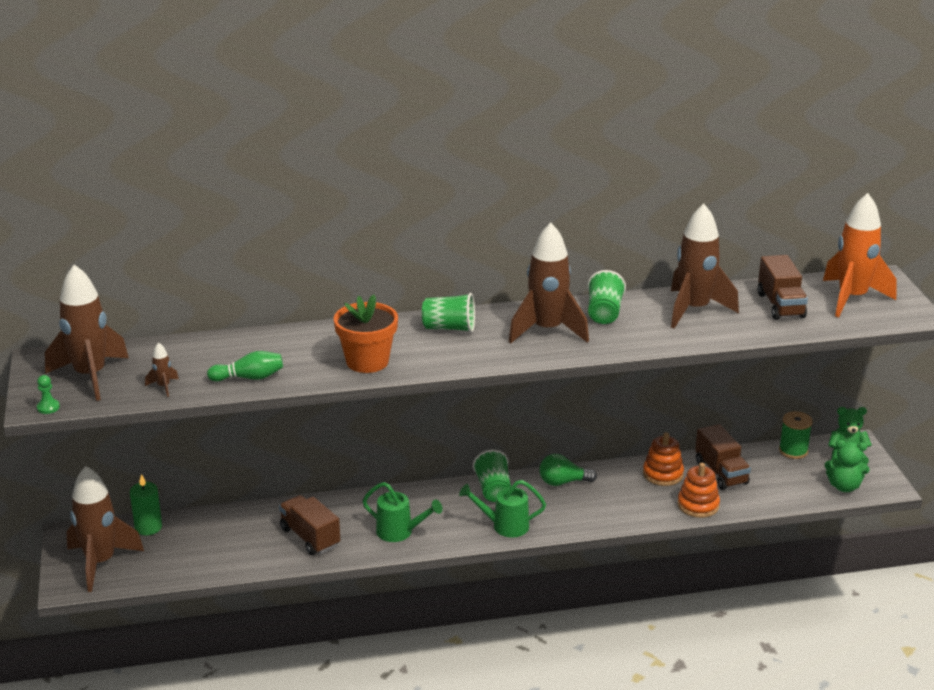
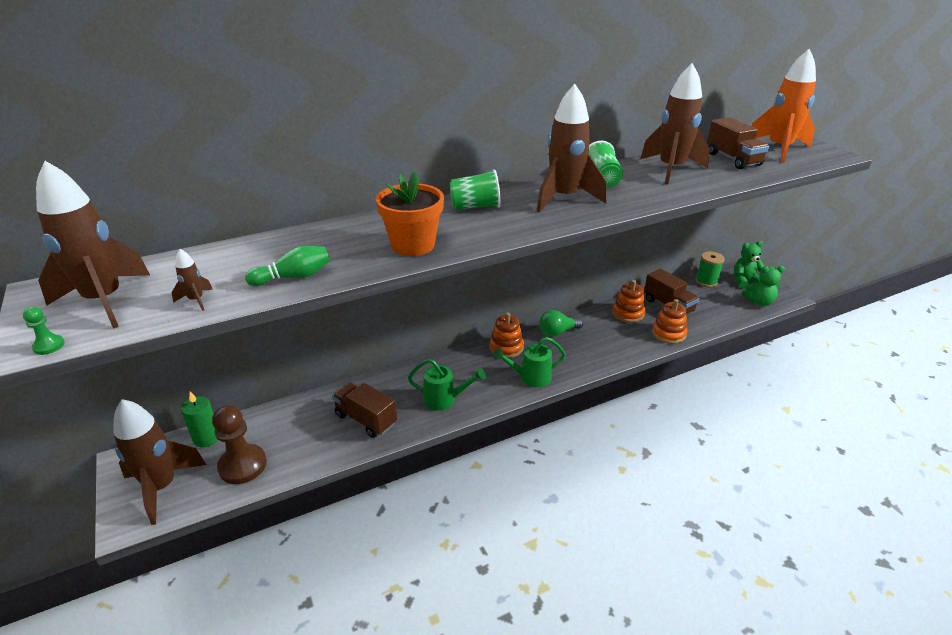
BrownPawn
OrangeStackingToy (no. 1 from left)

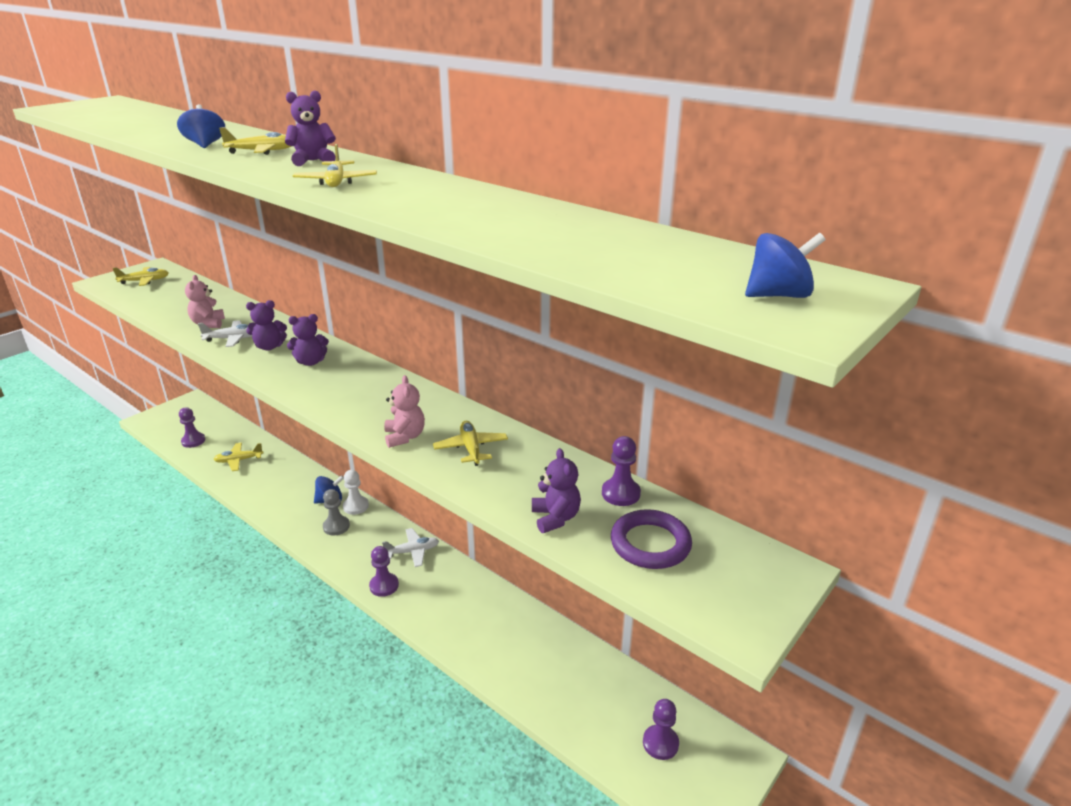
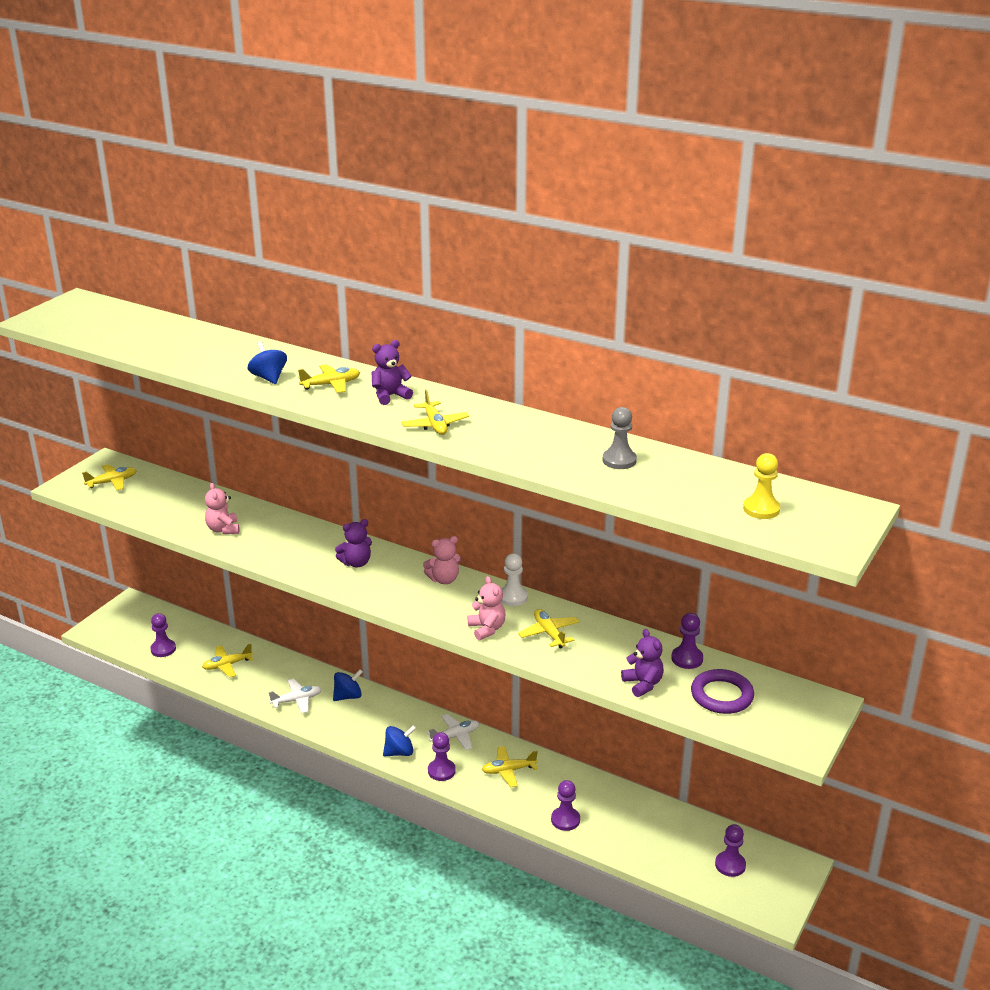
WhitePlane (no. 1 from left)
BlueSpinningTop (no. 3 from left)
PinkTeddyBear (no. 2 from left)
YellowPlane (no. 5 from left)
WhitePawn
PurplePawn (no. 3 from left)
GreyPawn
YellowPawn
PurpleTeddyBear (no. 1 from left in the first image)

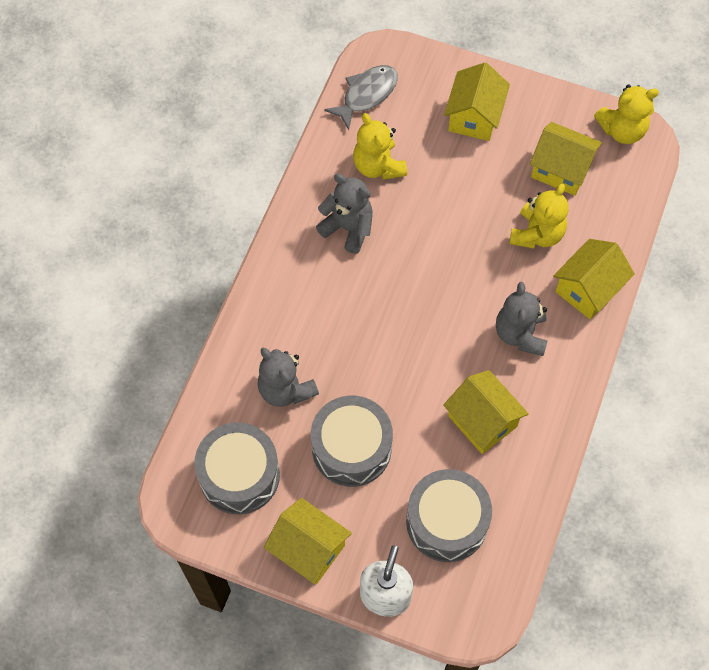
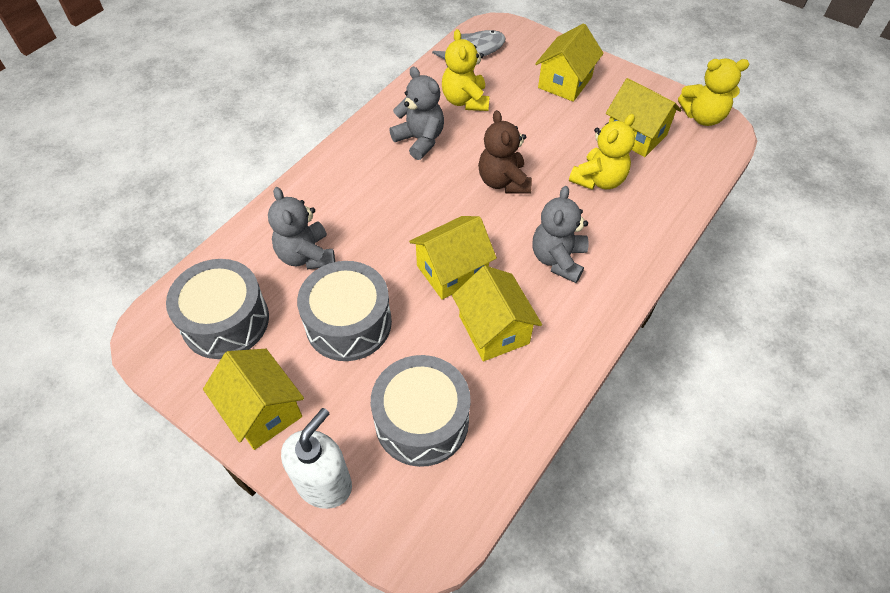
YellowHouse (no. 2 from left)
BrownTeddyBear

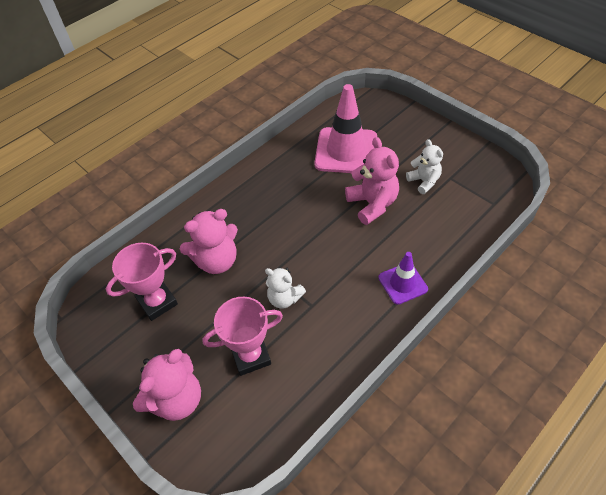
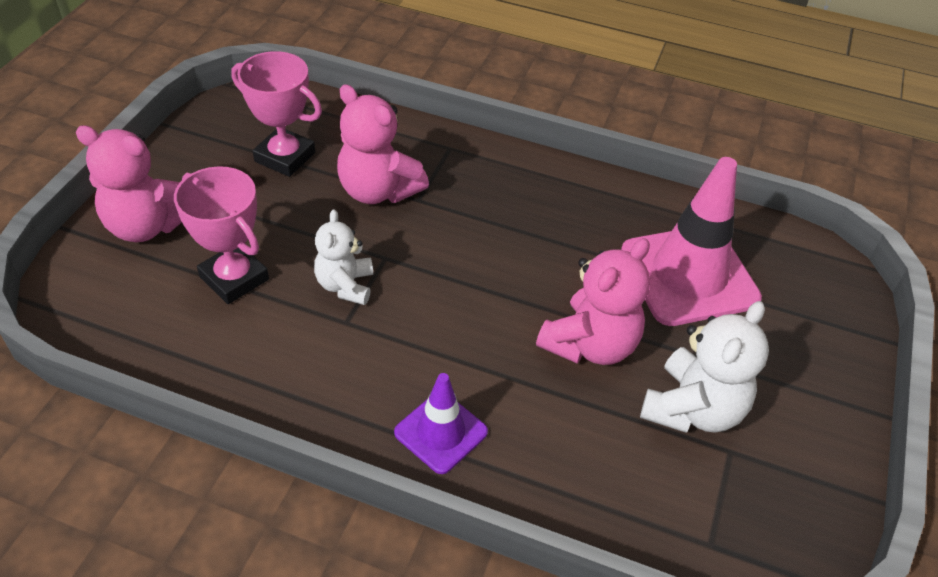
WhiteTeddyBear (no. 2 from left)

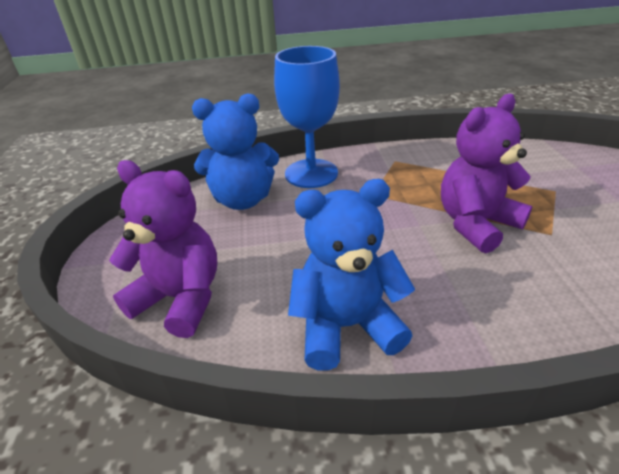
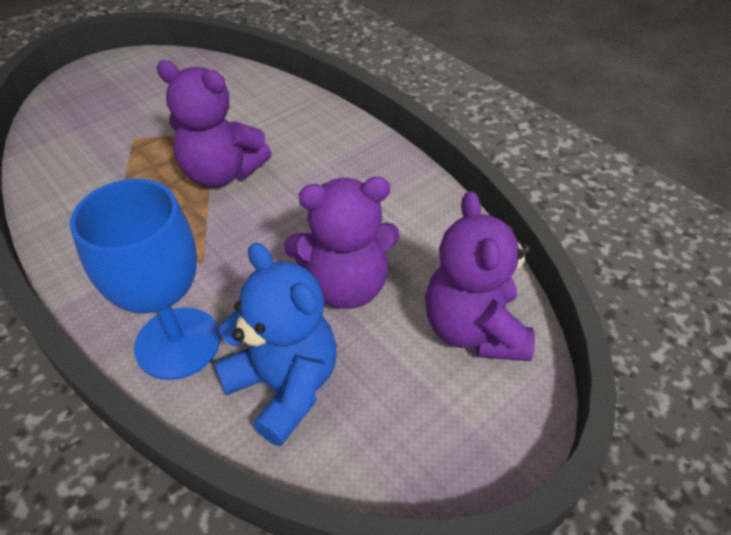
PurpleTeddyBear (no. 2 from left)
BlueTeddyBear (no. 2 from left in the first image)

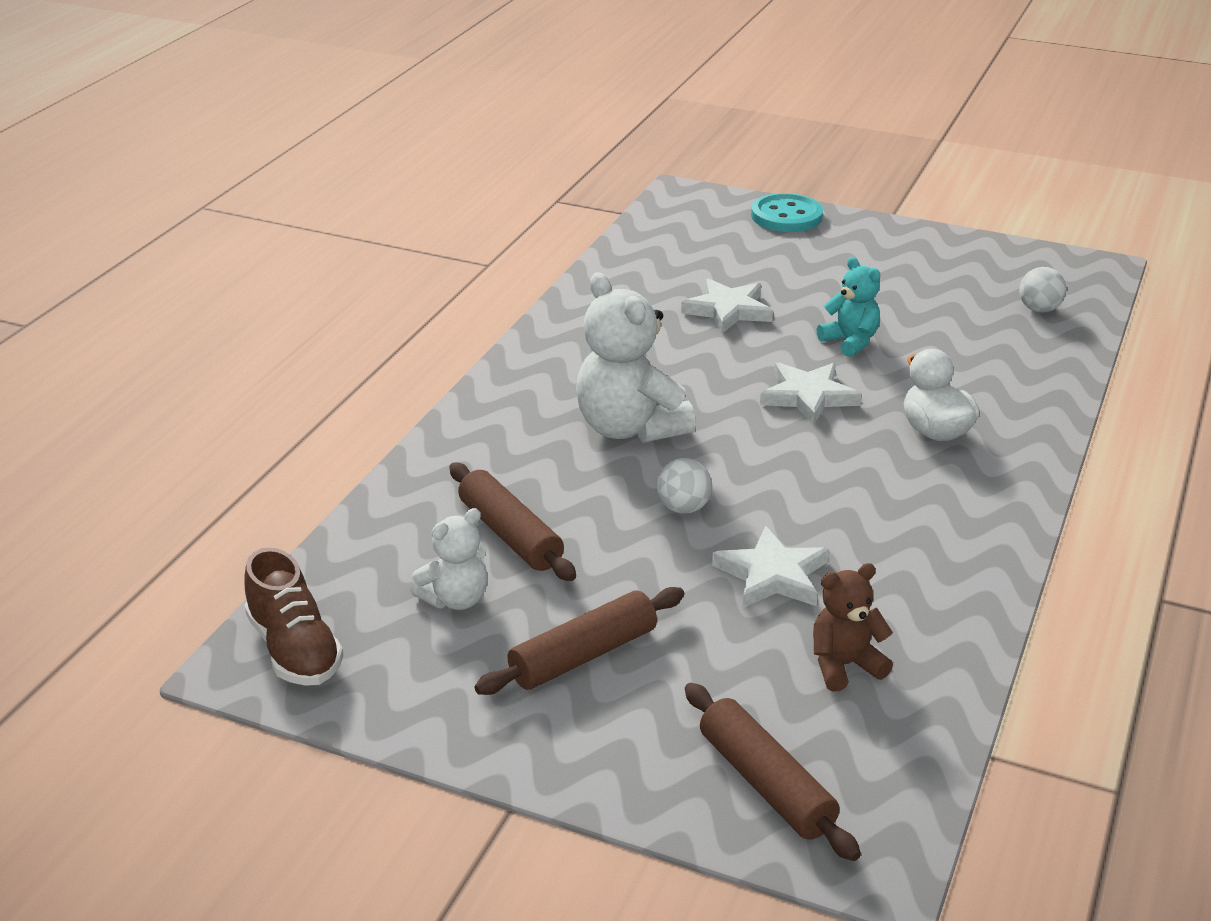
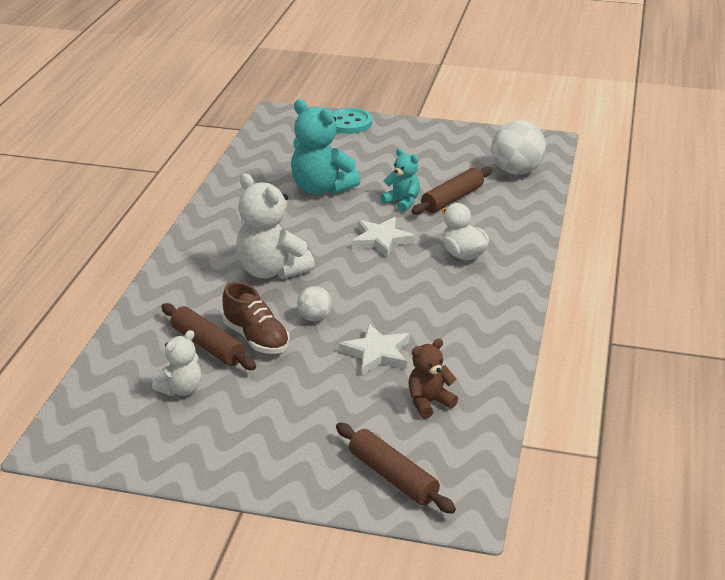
BrownShoe
TurquoiseTeddyBear (no. 1 from left)
BrownRollingPin (no. 3 from left)
WhiteBall (no. 2 from left)

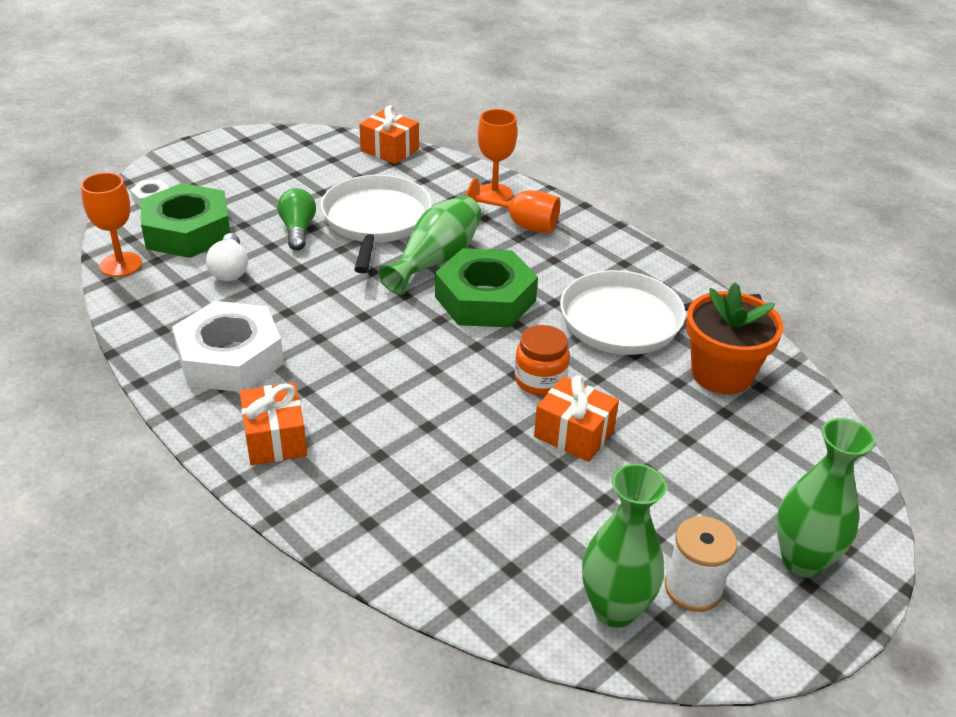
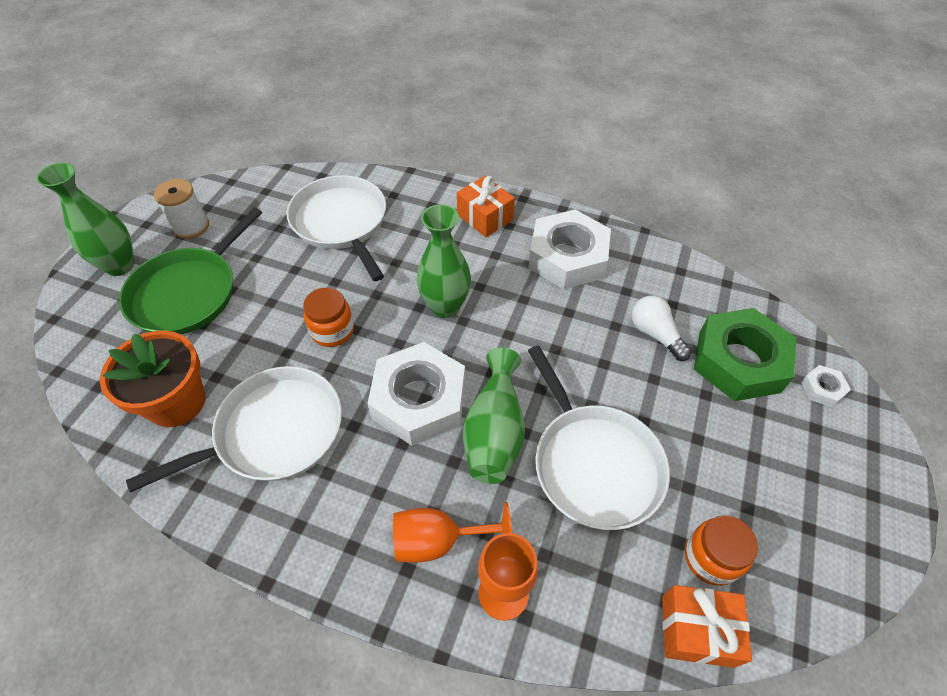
GreenPan
WhitePan (no. 2 from left)
WhiteNut (no. 1 from left)
GreenVase (no. 2 from left)
OrangeJar (no. 2 from left)
OrangeGoblet (no. 1 from left in the first image)
GreenLightBulb
OrangeGift (no. 3 from left in the first image)

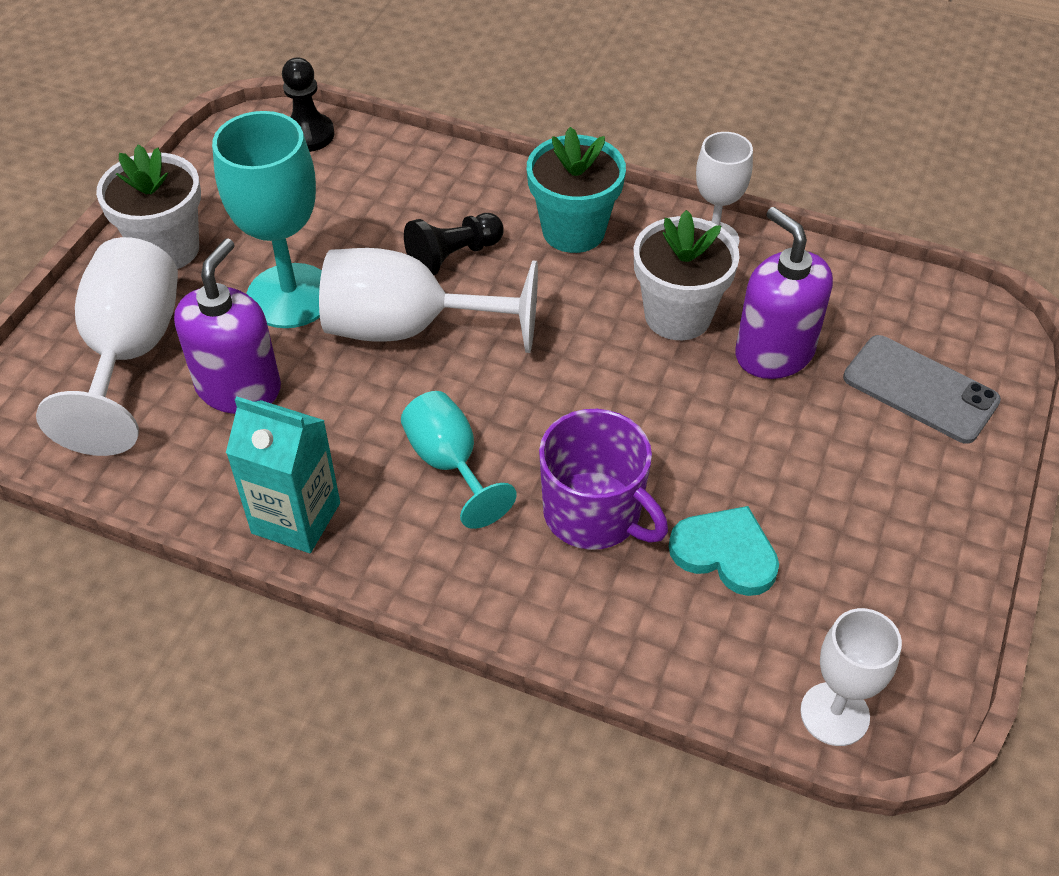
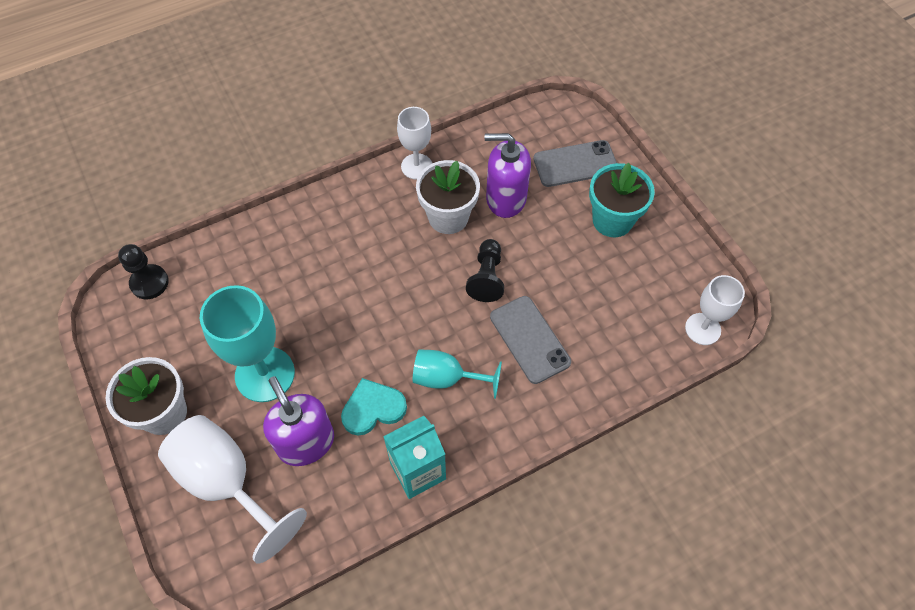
TurquoiseHeart
BlackPawn (no. 2 from left)
GreyPhone (no. 1 from left)
TurquoiseFlowerPot
WhiteGoblet (no. 2 from left in the first image)

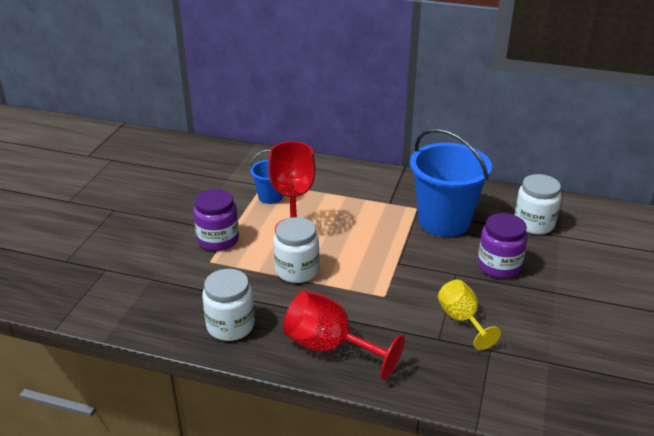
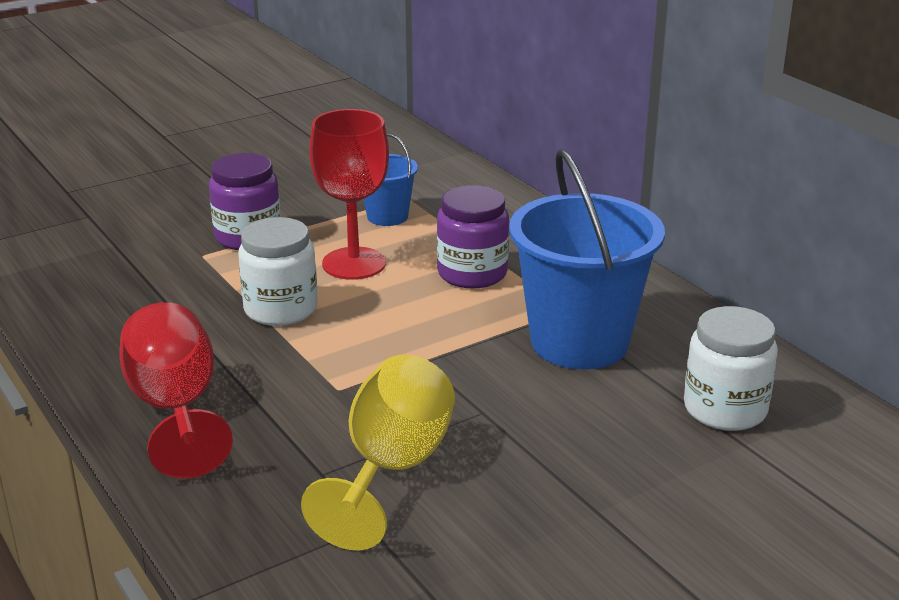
YellowGoblet
PurpleJar (no. 2 from left)
WhiteJar (no. 1 from left in the first image)

